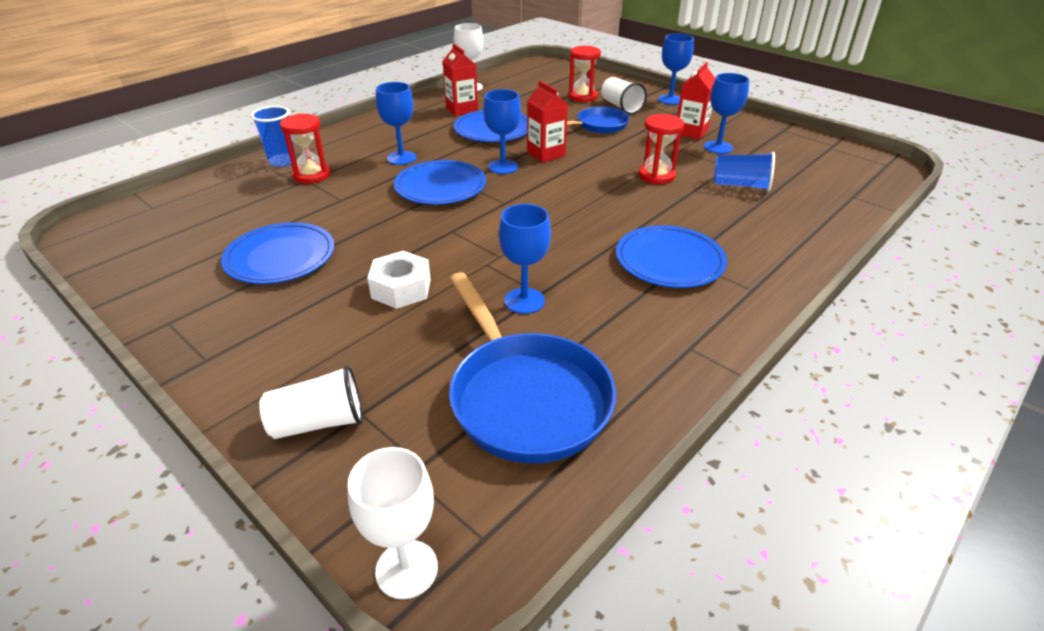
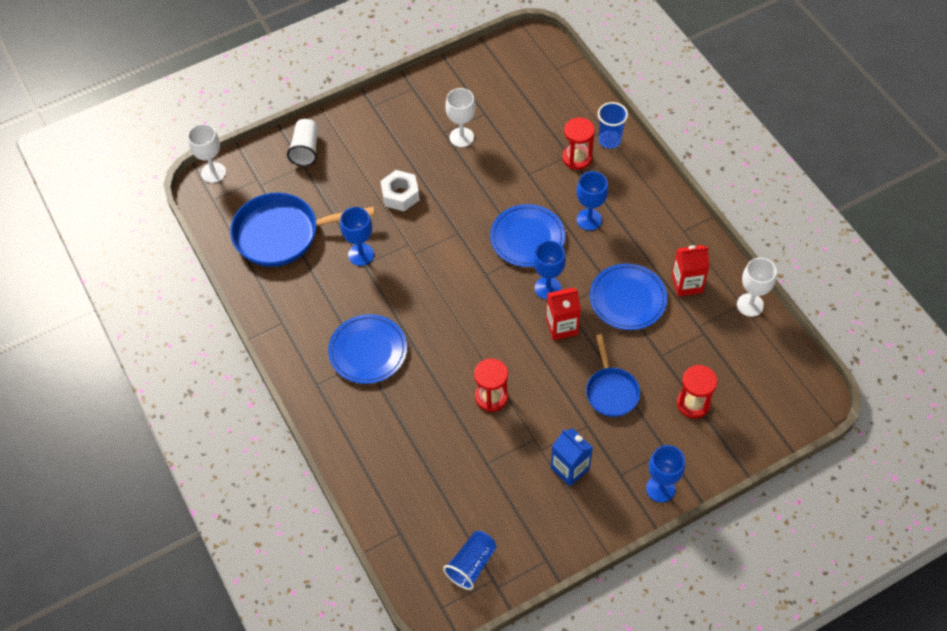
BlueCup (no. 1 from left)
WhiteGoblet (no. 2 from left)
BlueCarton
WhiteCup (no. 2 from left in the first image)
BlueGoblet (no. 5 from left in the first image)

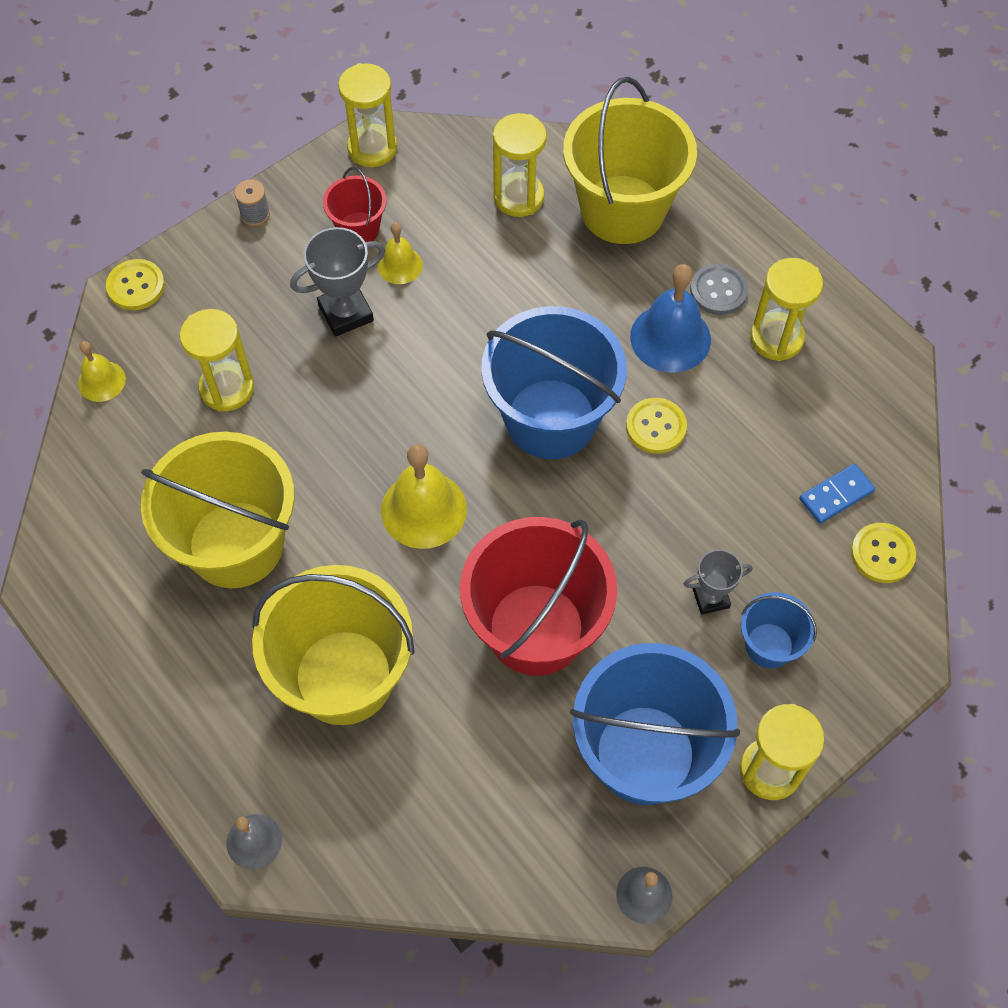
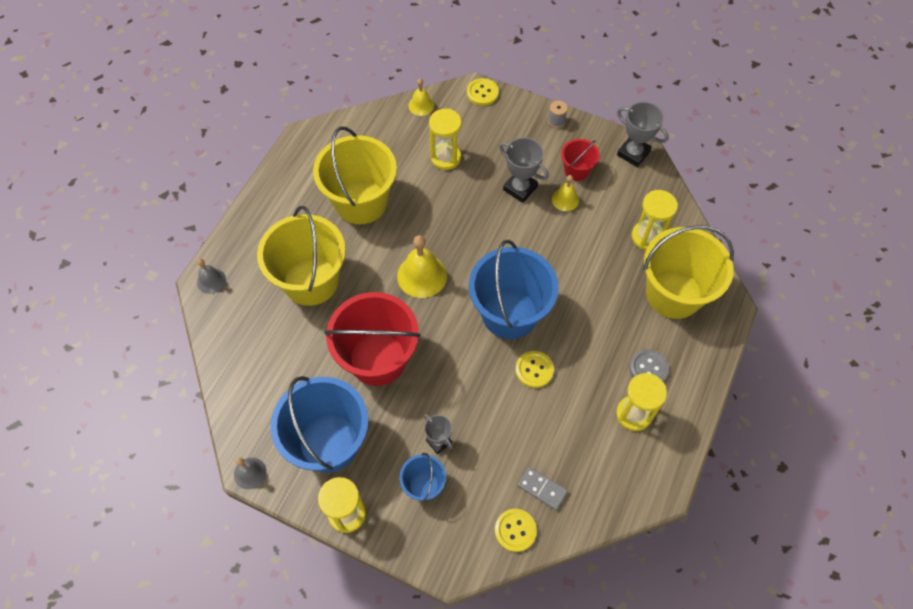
GreyDomino
GreyTrophy (no. 3 from left)
BlueBell

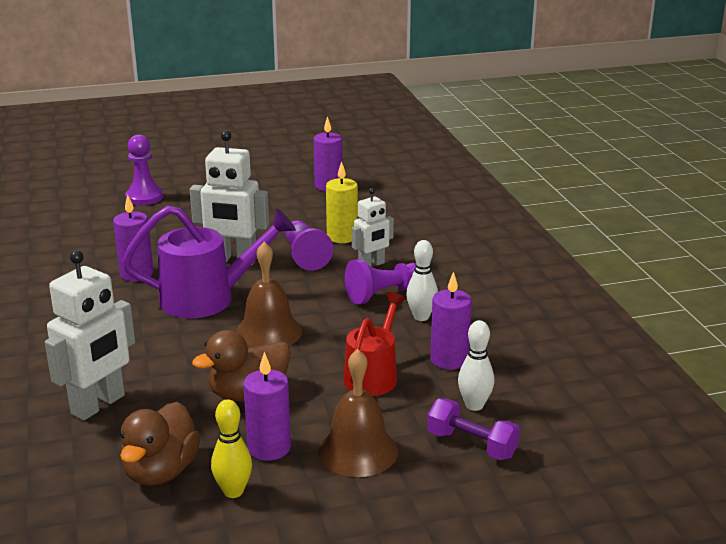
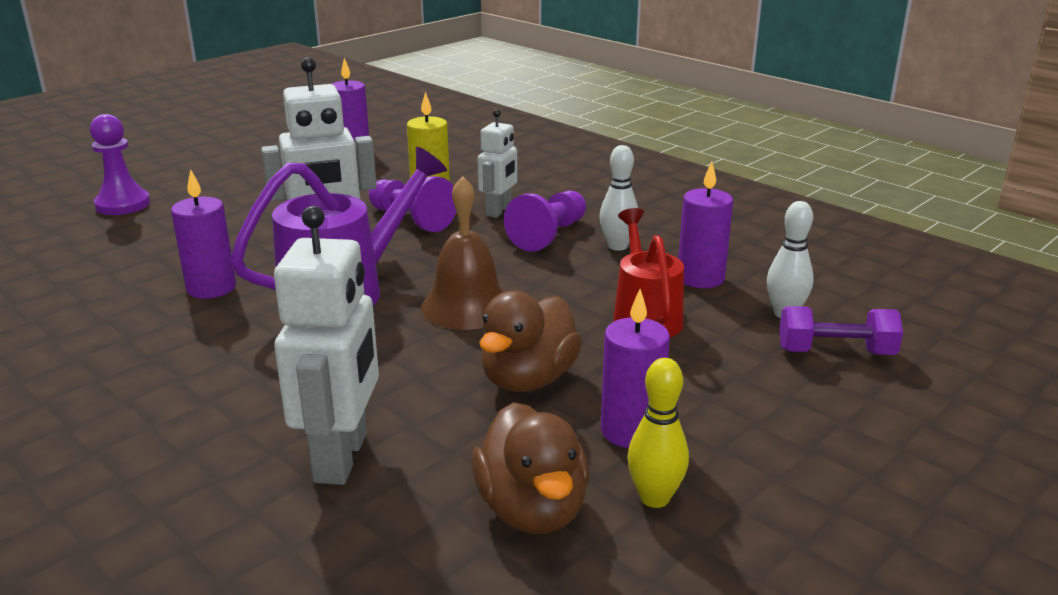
BrownBell (no. 2 from left in the first image)

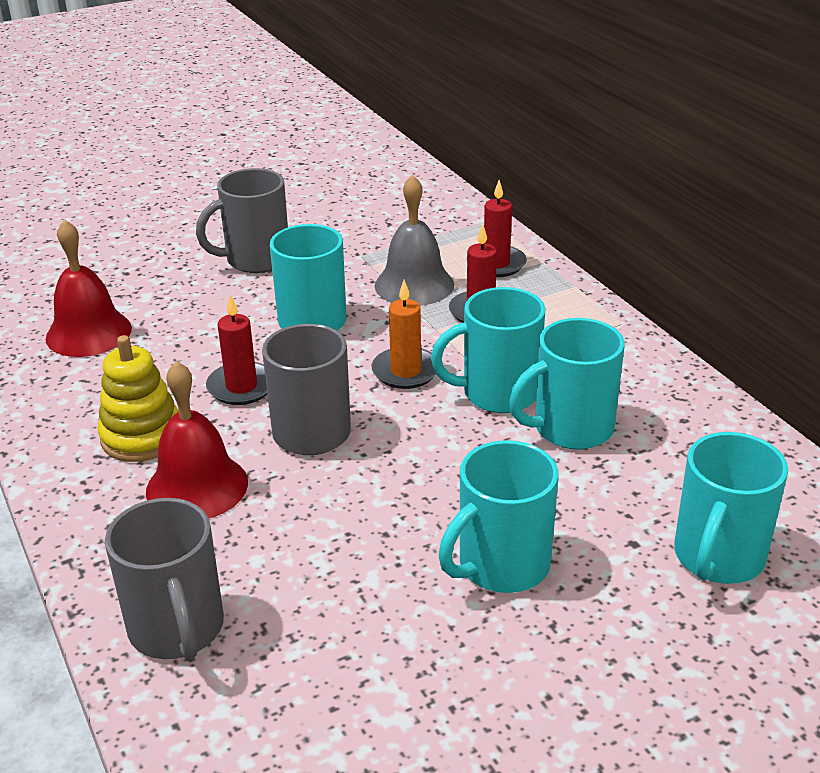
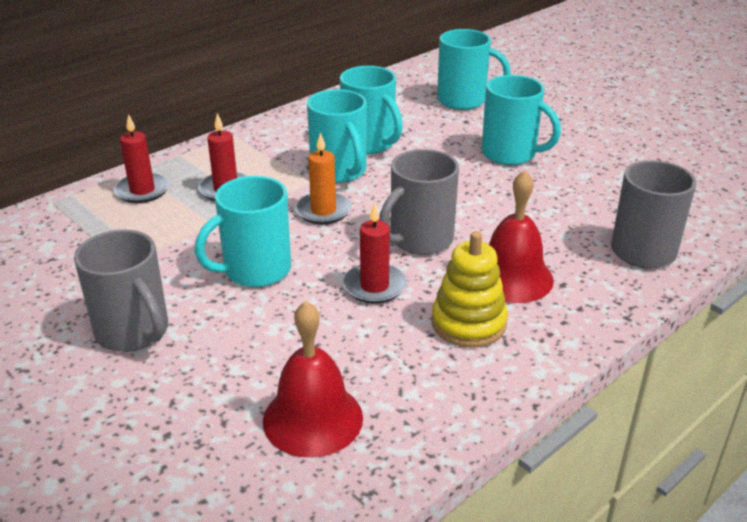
GreyBell

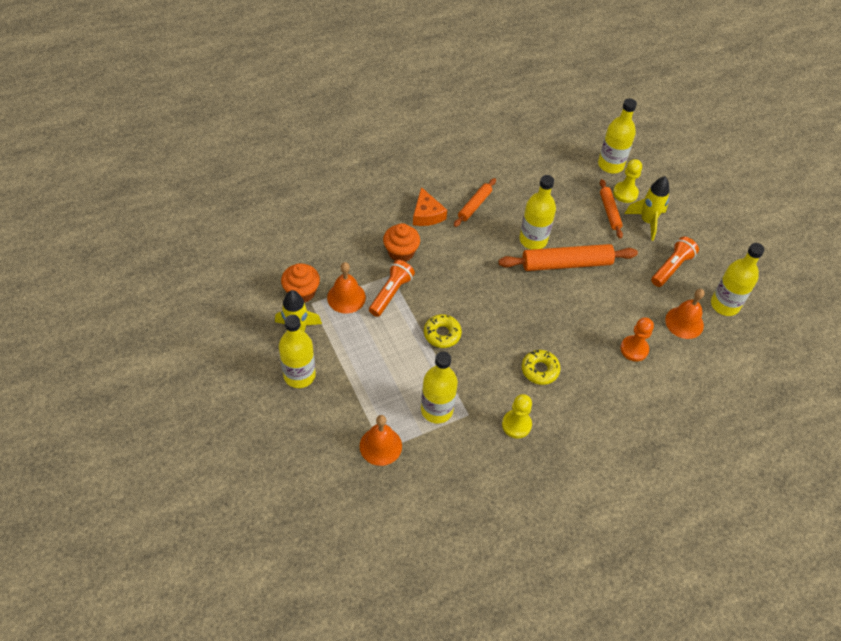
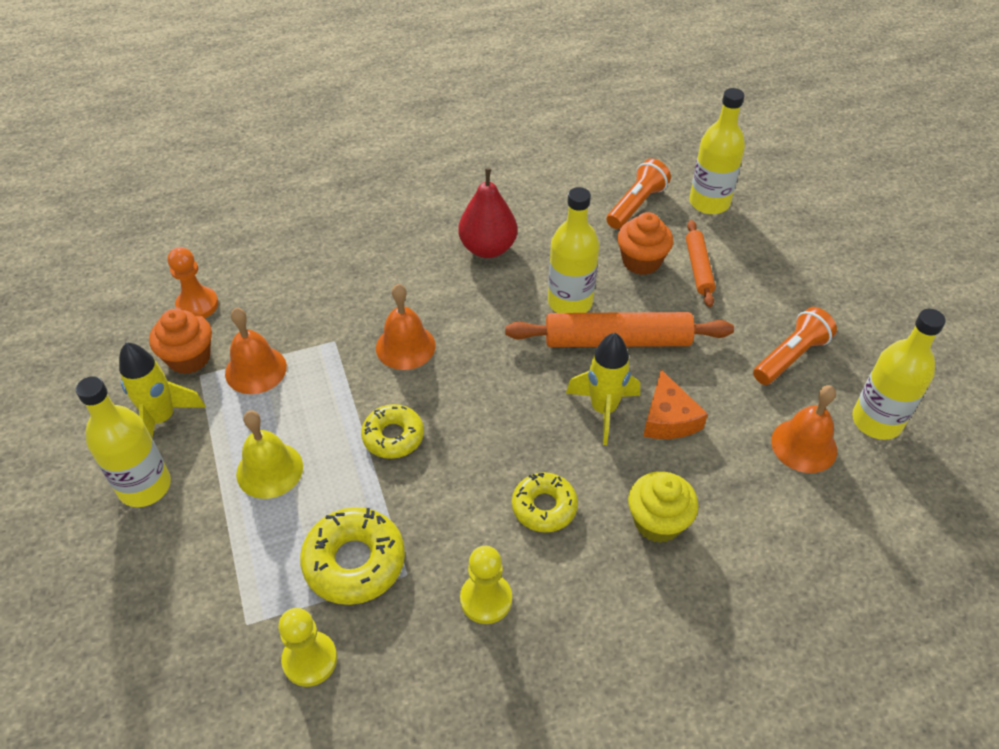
OrangePawn
YellowBell
YellowPawn (no. 1 from left)
YellowDonut (no. 1 from left)
OrangeBell (no. 2 from left)
RedPear
YellowRocket (no. 2 from left)
OrangeFlashlight (no. 1 from left)
OrangeCupcake (no. 2 from left)
YellowCupcake
OrangeCheese

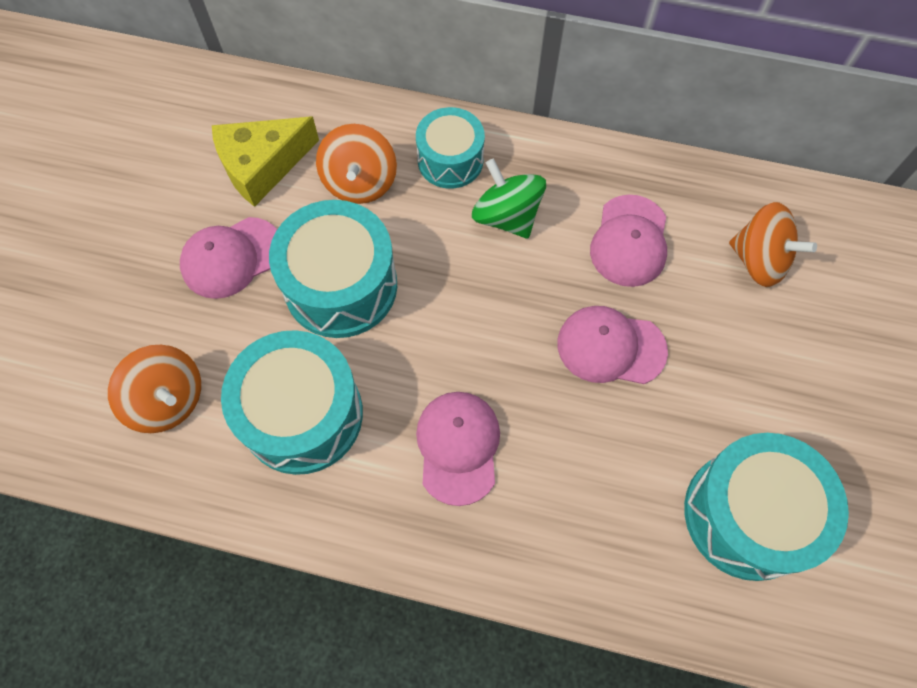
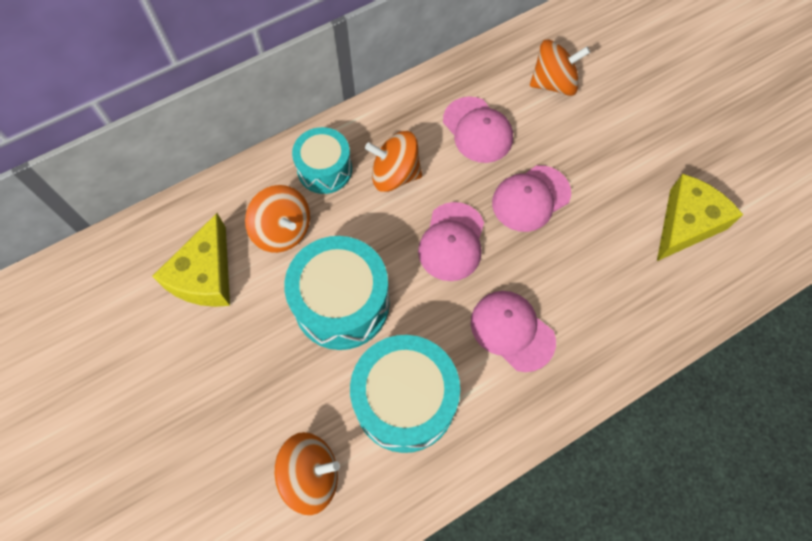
OrangeSpinningTop (no. 3 from left)
PinkCap (no. 1 from left)
YellowCheese (no. 2 from left)

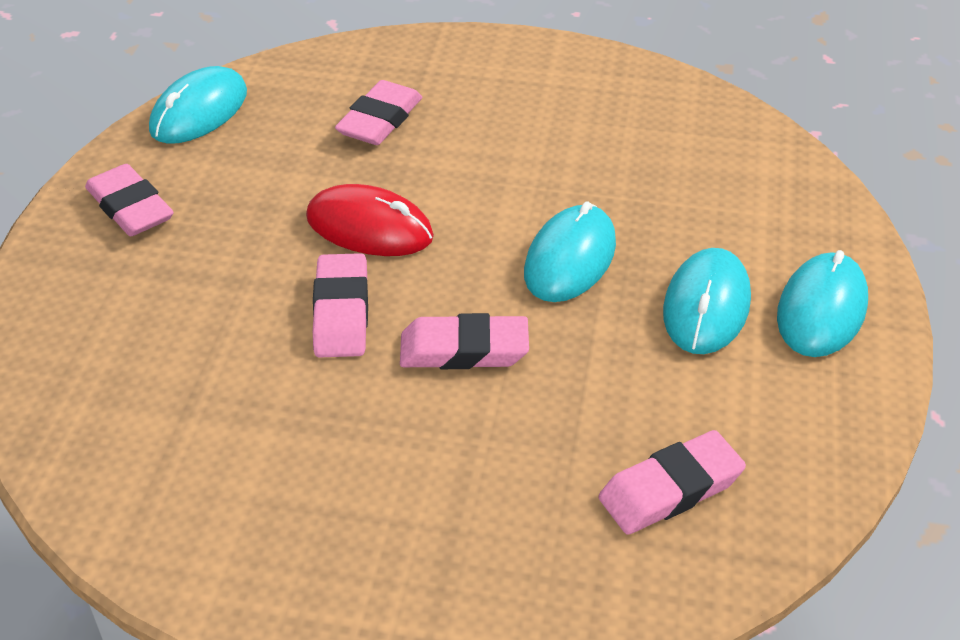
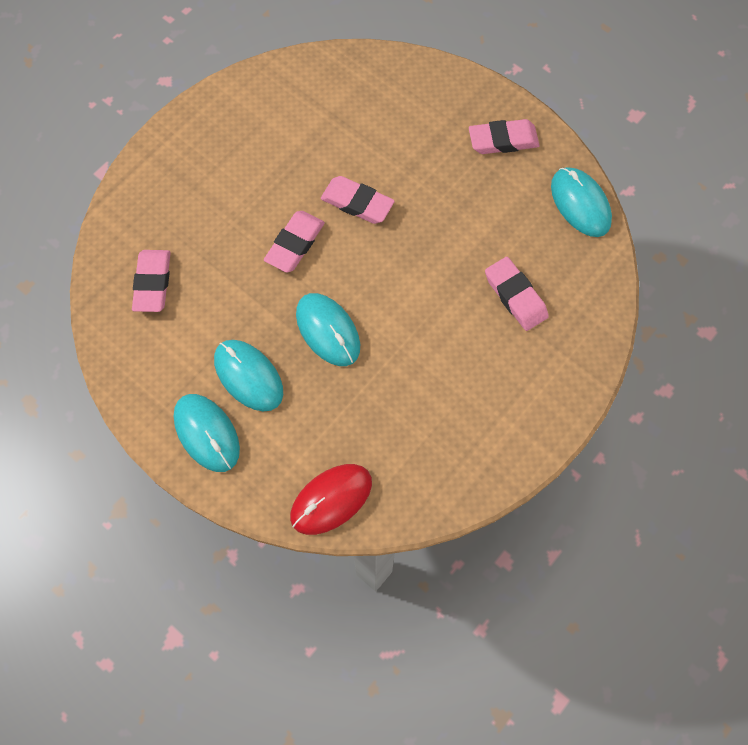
RedMouse

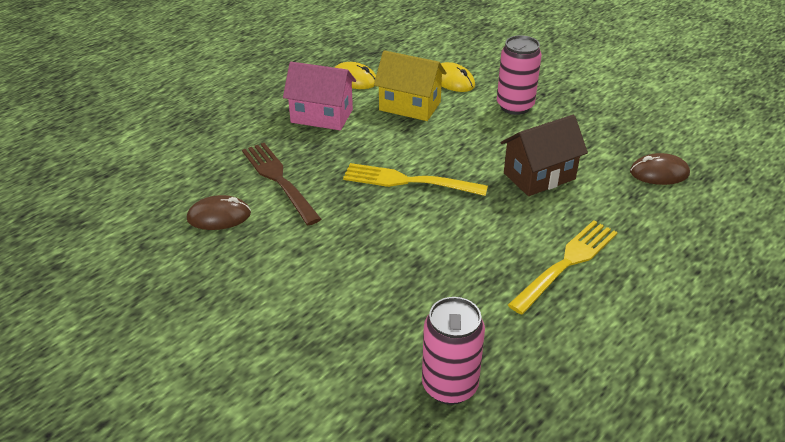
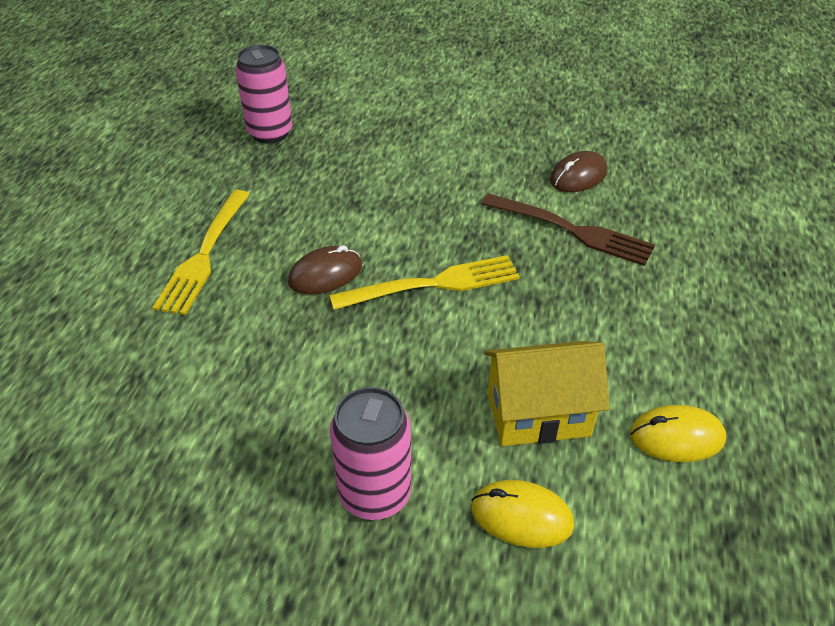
BrownMouse (no. 1 from left)
PinkHouse
BrownHouse

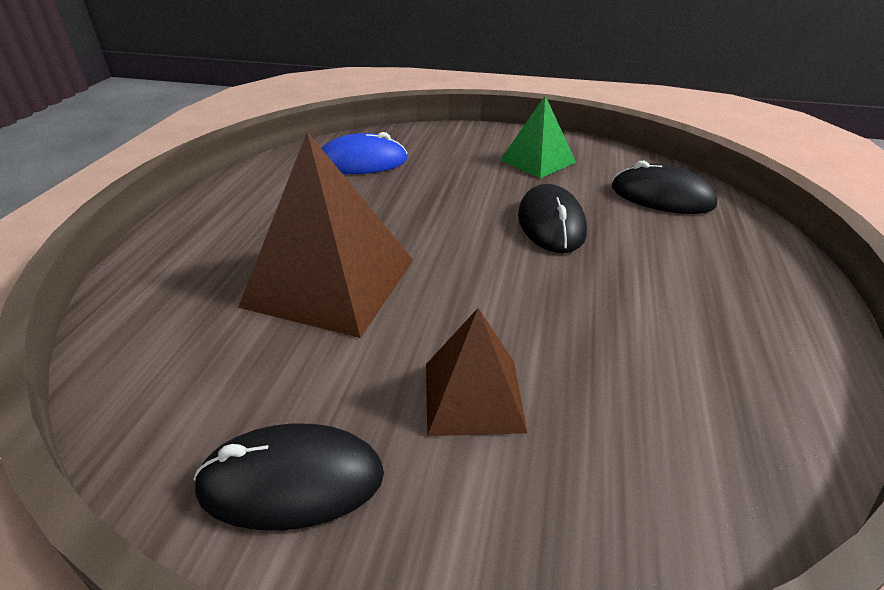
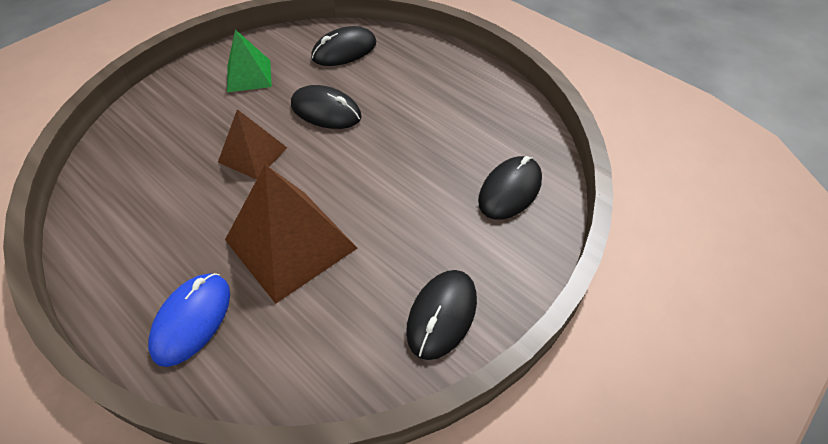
BlueMouse
BrownPyramid (no. 1 from left)
BlackMouse (no. 4 from left)

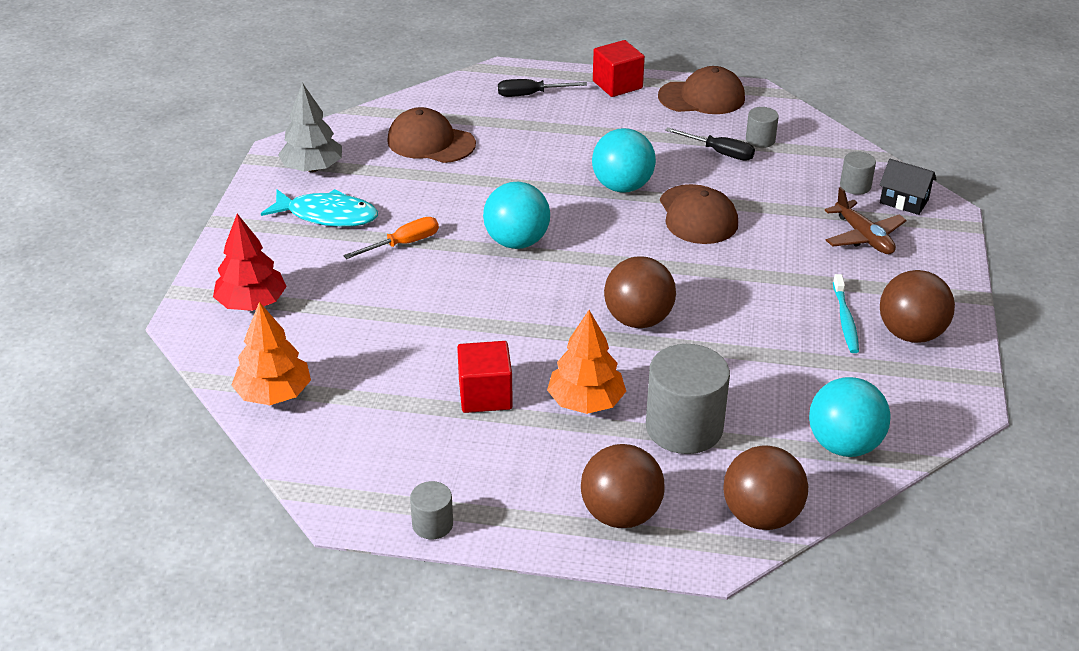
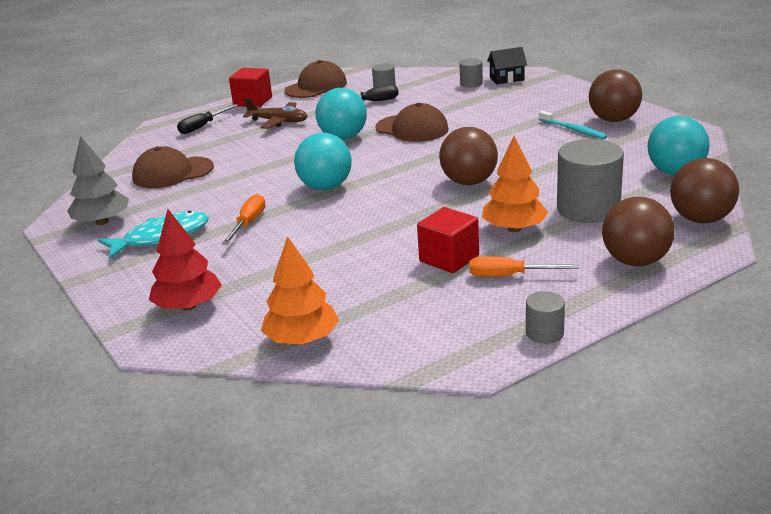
BrownPlane
OrangeScrewdriver (no. 2 from left)

